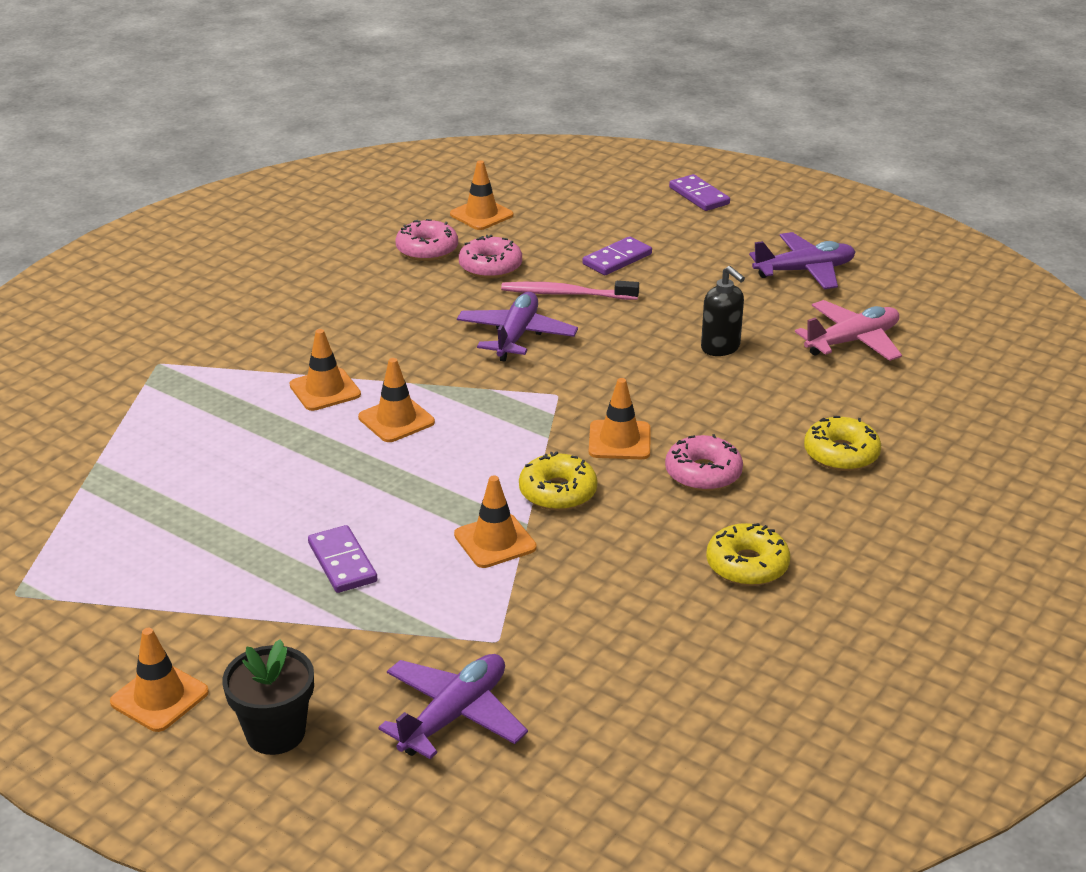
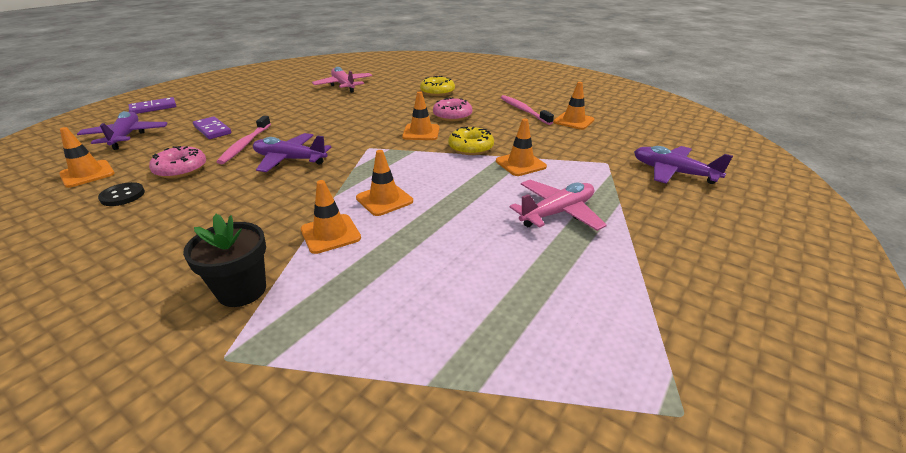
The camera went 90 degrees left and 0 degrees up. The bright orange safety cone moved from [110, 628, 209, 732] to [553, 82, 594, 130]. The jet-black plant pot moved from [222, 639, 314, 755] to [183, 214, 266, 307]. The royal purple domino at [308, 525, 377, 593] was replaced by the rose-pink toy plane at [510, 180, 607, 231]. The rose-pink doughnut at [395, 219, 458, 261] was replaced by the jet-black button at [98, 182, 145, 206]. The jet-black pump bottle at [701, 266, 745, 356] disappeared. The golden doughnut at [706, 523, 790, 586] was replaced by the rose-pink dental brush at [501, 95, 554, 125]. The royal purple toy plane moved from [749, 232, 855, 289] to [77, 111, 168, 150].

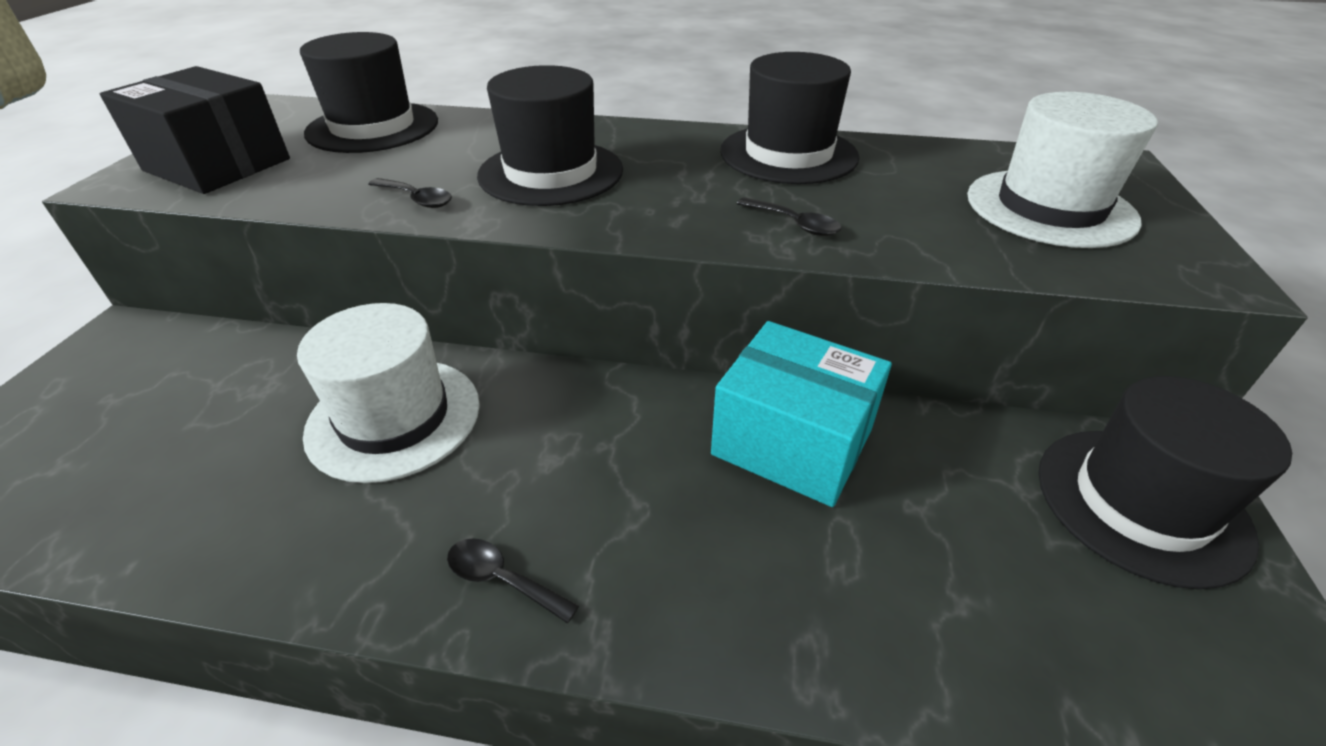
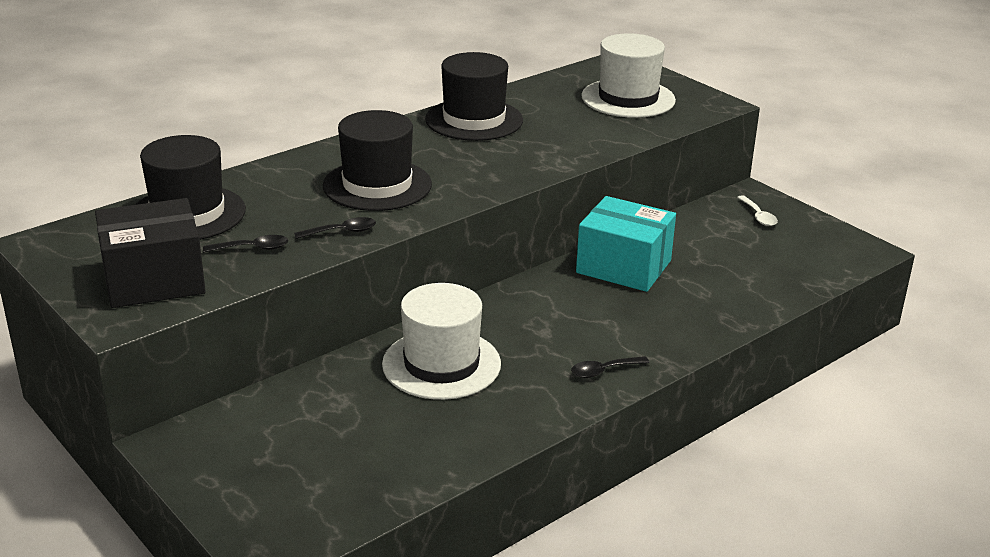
The camera went 50 degrees left and 10 degrees down. The teal parcel at [711, 321, 892, 507] turned 45 degrees clockwise. The jet-black teaspoon moved from [736, 197, 841, 236] to [203, 235, 288, 252]. The jet-black tall hat at [1038, 376, 1292, 589] was replaced by the white teaspoon at [737, 195, 778, 226].

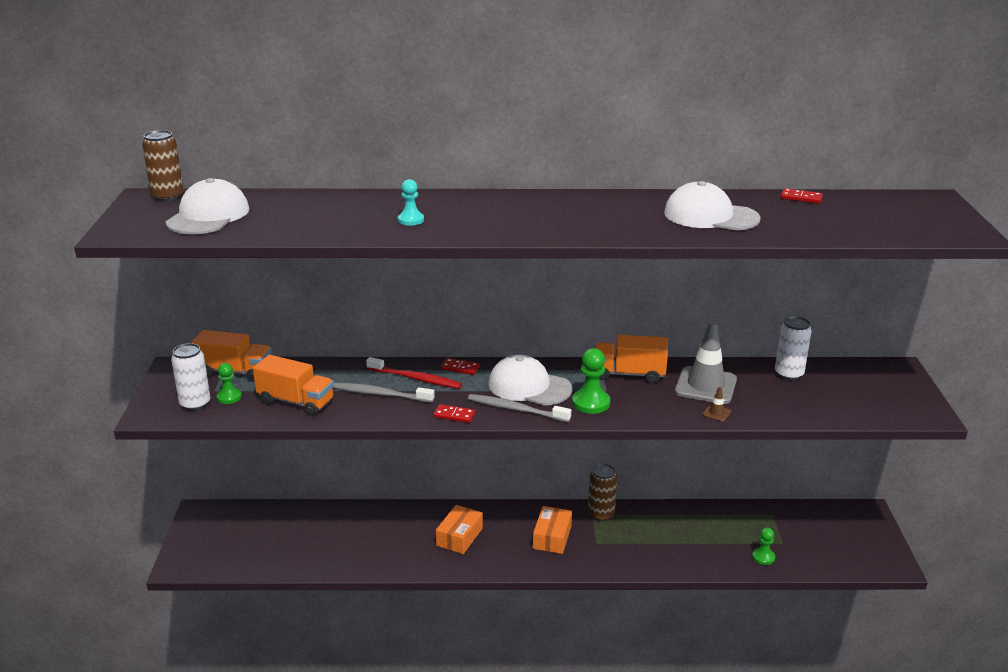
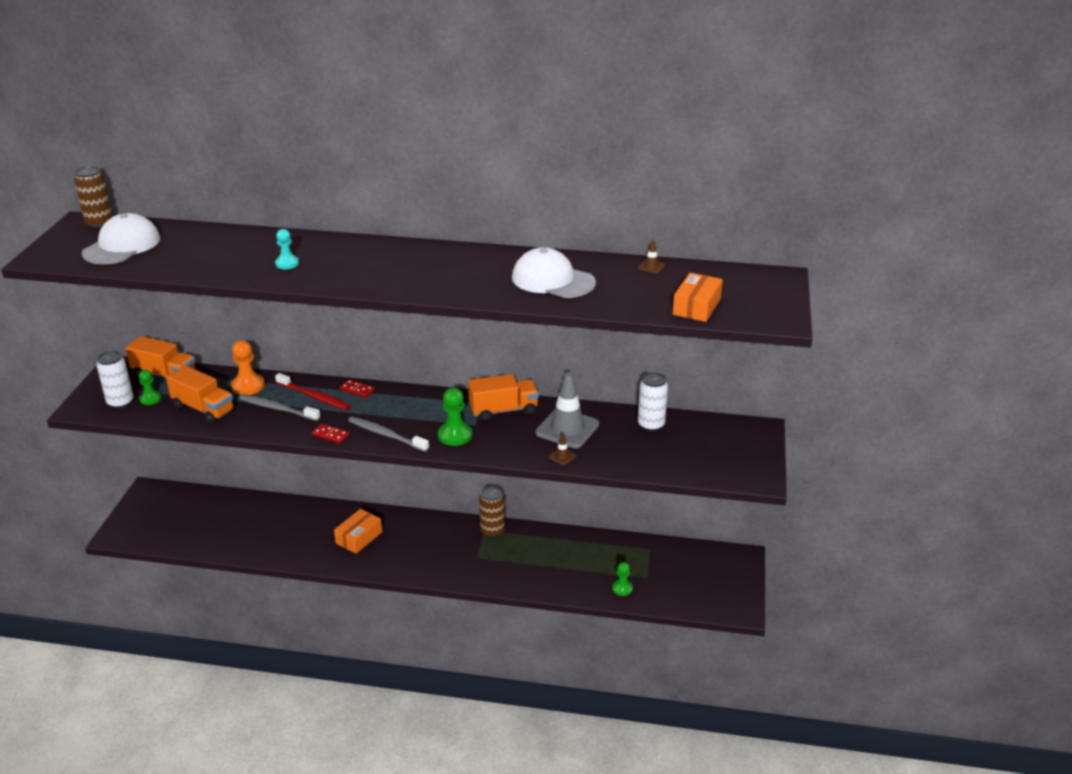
The camera went 10 degrees right and 5 degrees up. The white baseball cap at [488, 354, 572, 406] disappeared. The bright orange parcel moved from [533, 506, 572, 554] to [673, 273, 723, 322]. The bright orange truck at [594, 335, 668, 383] turned 150 degrees clockwise. The crimson domino at [781, 188, 823, 204] was replaced by the dark brown safety cone at [638, 240, 665, 274]. The bright orange chess pawn at [231, 340, 265, 395] appeared.

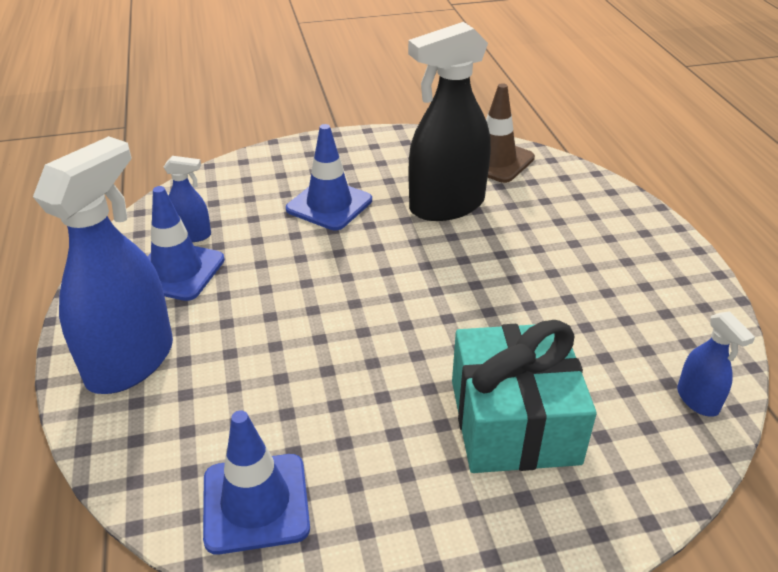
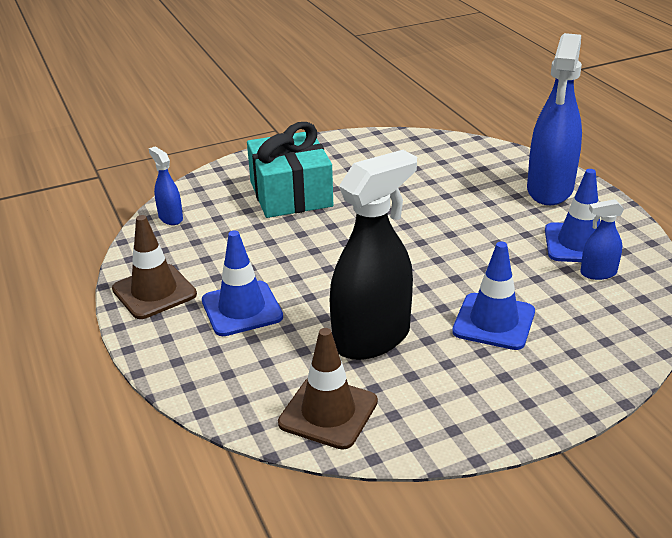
The camera went 170 degrees right and 5 degrees down. The blue safety cone moved from [203, 410, 310, 554] to [202, 230, 283, 336]. The dark brown safety cone at [112, 215, 197, 319] appeared.

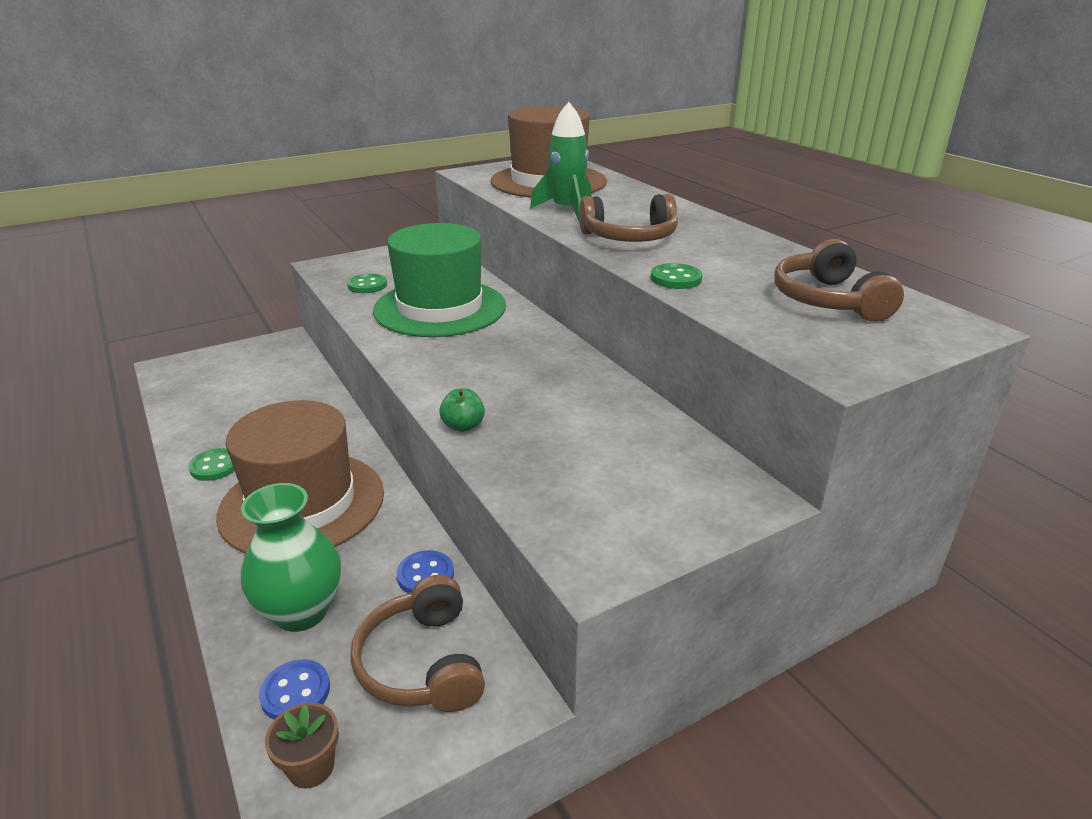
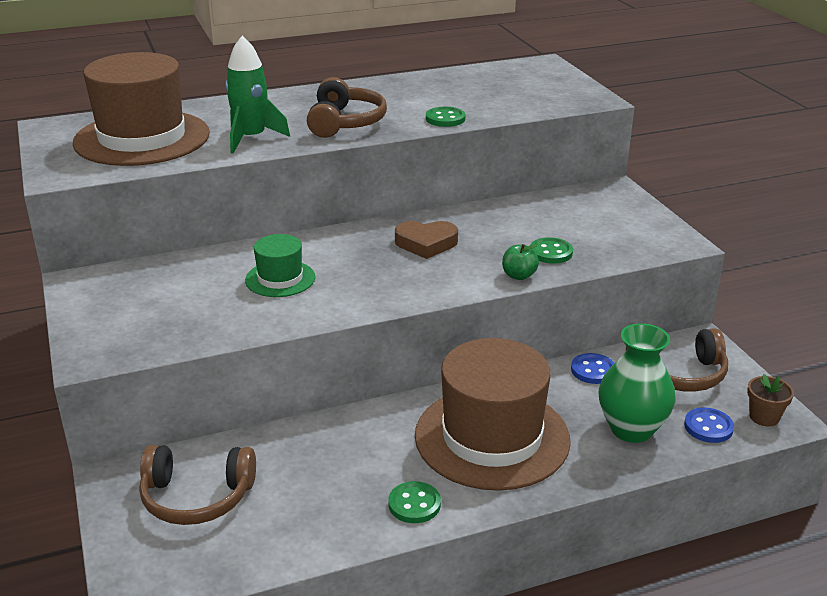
The camera went 80 degrees left and 0 degrees up. The leaf-green button moved from [347, 274, 387, 293] to [531, 237, 573, 264]. The leaf-green tall hat at [373, 223, 506, 337] changed to 0.49 times the size. The dark brown over-ear headphones moved from [774, 239, 904, 322] to [139, 445, 256, 525]. The dark brown heart shape at [395, 221, 458, 259] appeared.

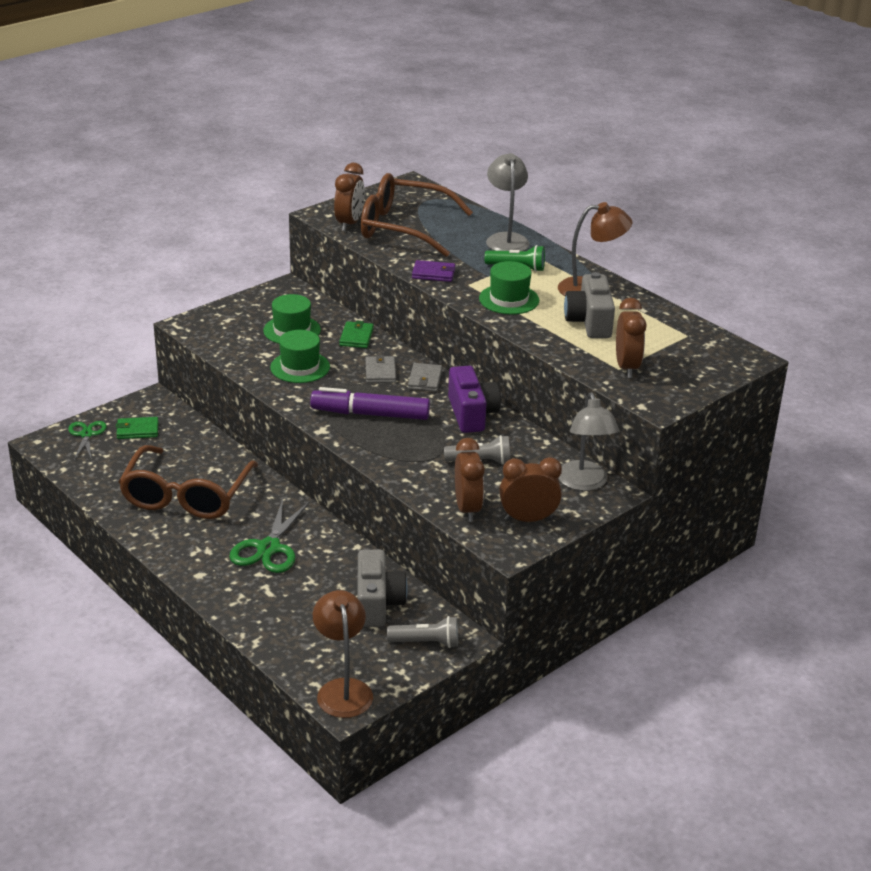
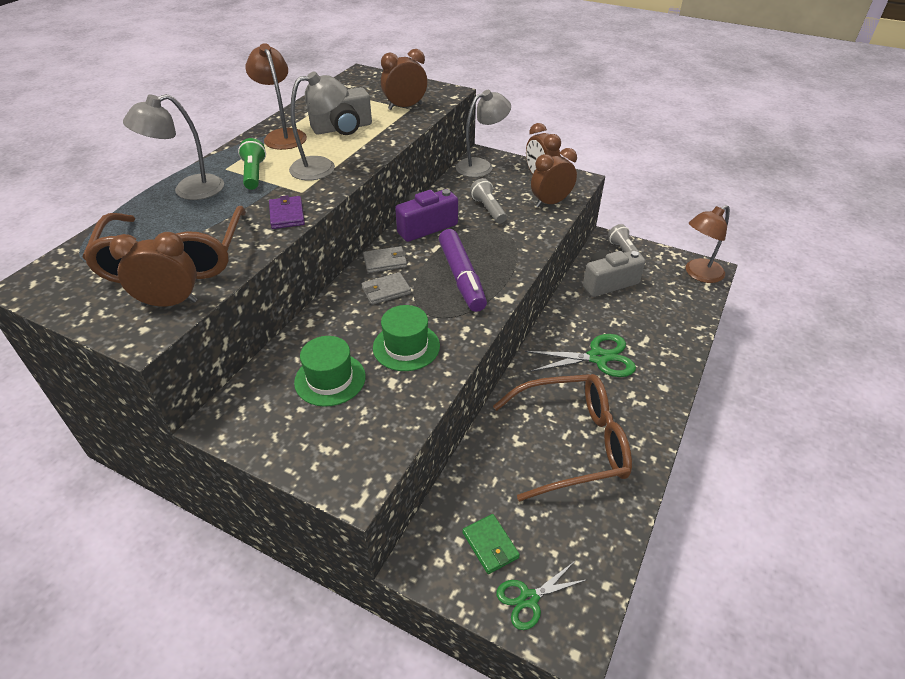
The camera went 110 degrees left and 10 degrees up. The leaf-green card wallet at [339, 321, 374, 348] disappeared. The leaf-green tall hat at [479, 261, 539, 315] was replaced by the grey lamp at [289, 71, 347, 180].

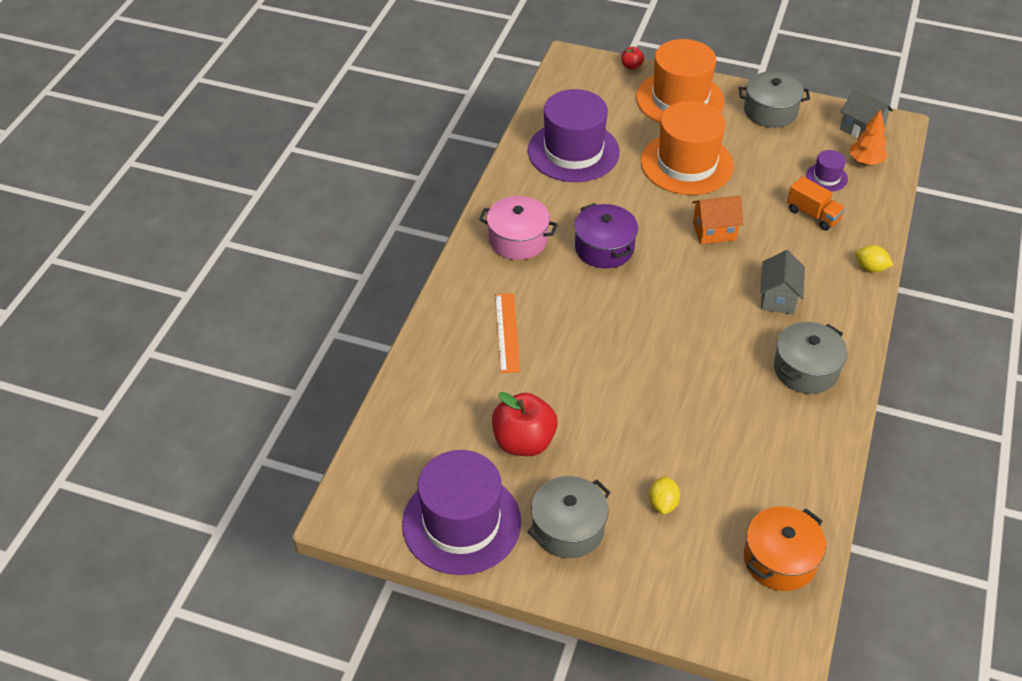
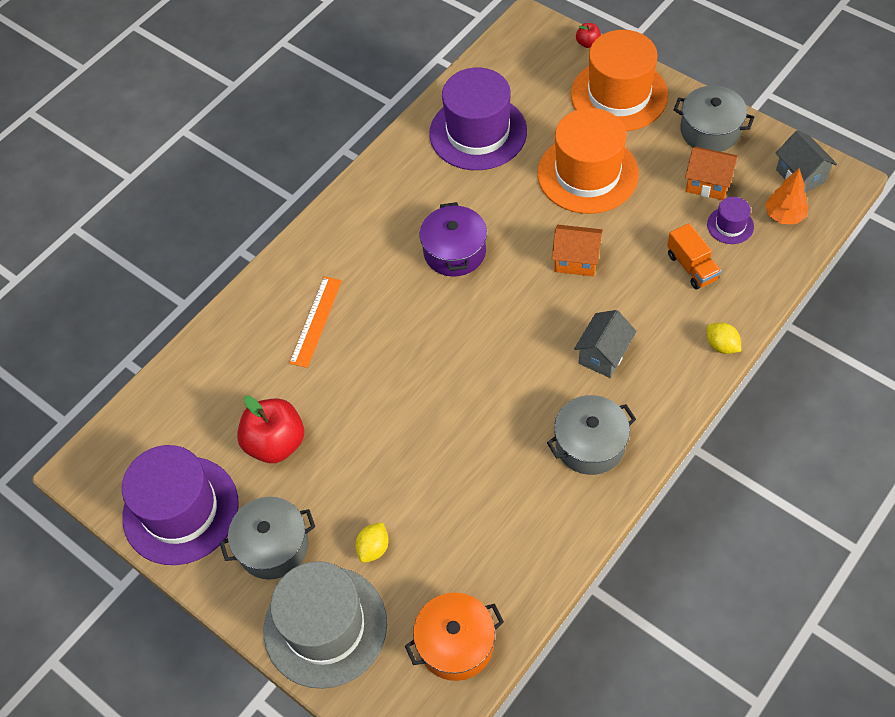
The camera went 25 degrees right and 10 degrees up. The rose-pink cooking pot at [479, 196, 558, 260] disappeared. The grey tall hat at [264, 561, 387, 689] appeared. The bright orange toy house at [685, 146, 738, 200] appeared.

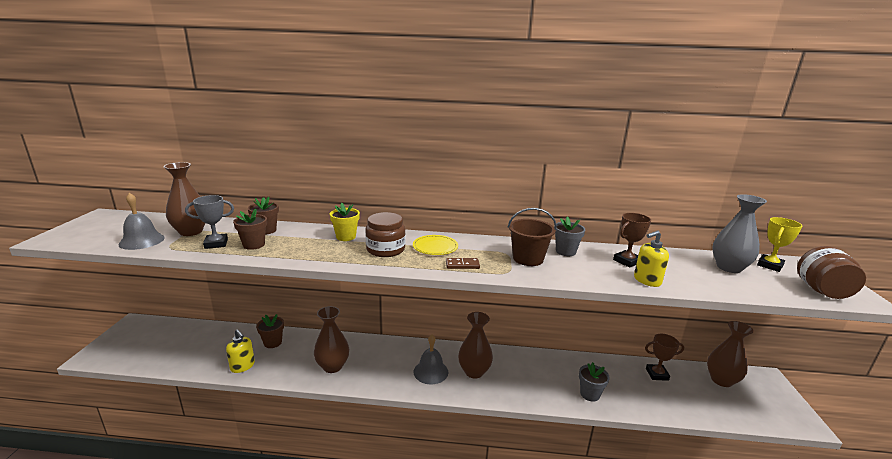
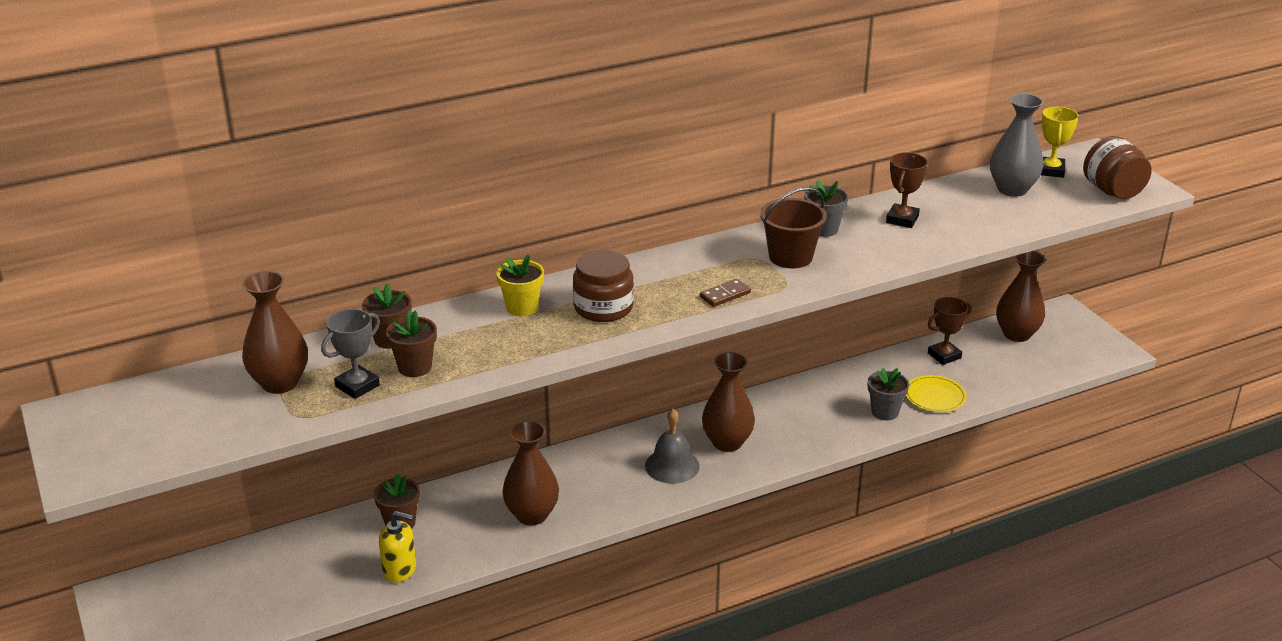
The camera went 30 degrees left and 10 degrees up. The grey bell at [118, 193, 165, 250] disappeared. The golden plate moved from [413, 235, 458, 255] to [906, 375, 967, 412]. The golden pump bottle at [634, 231, 669, 287] disappeared.

